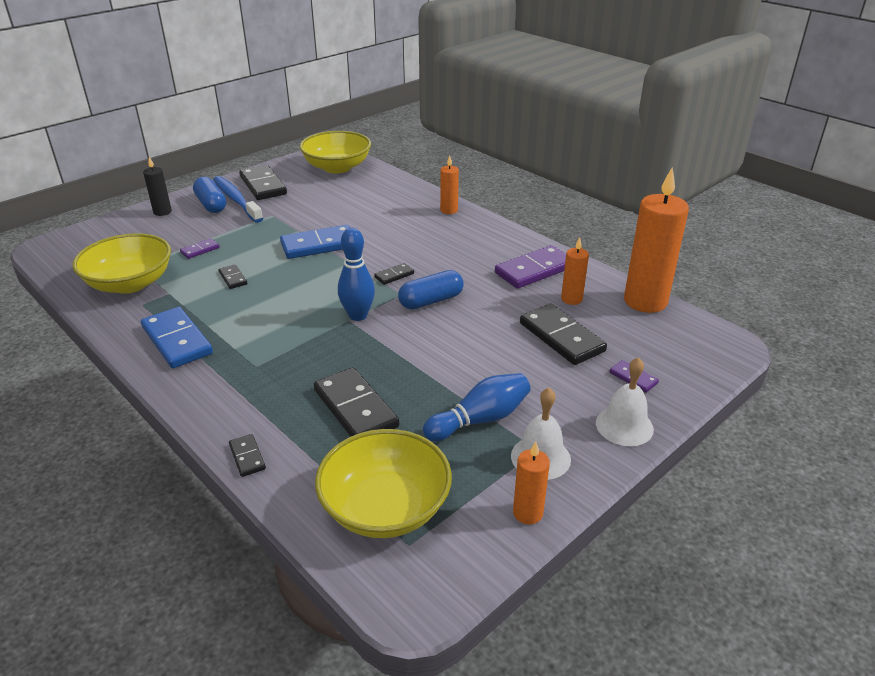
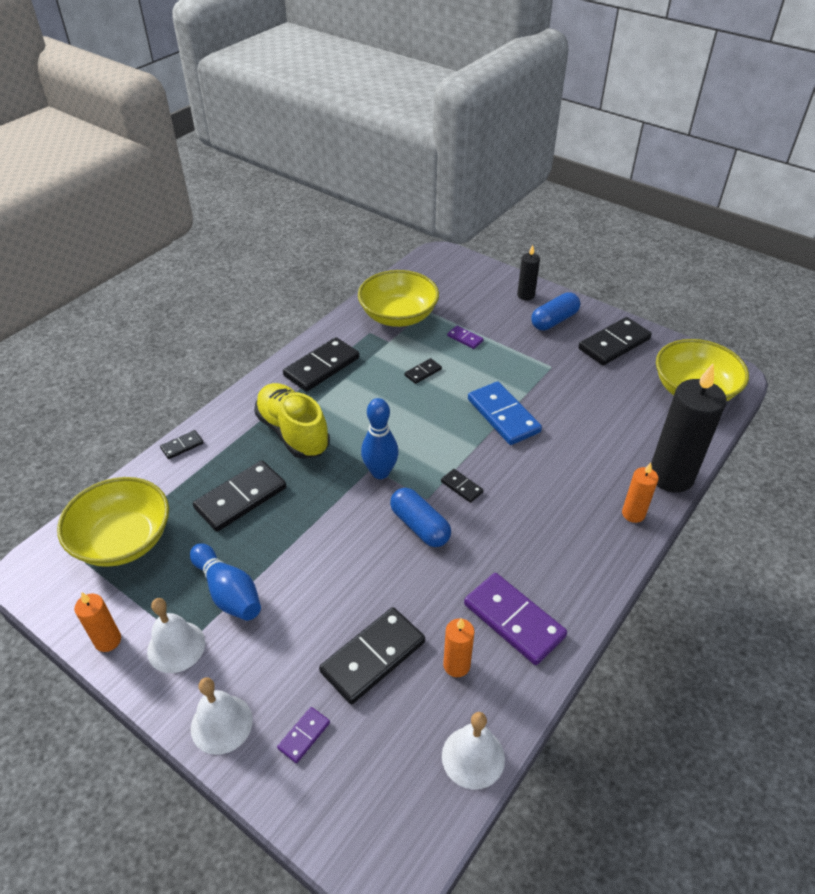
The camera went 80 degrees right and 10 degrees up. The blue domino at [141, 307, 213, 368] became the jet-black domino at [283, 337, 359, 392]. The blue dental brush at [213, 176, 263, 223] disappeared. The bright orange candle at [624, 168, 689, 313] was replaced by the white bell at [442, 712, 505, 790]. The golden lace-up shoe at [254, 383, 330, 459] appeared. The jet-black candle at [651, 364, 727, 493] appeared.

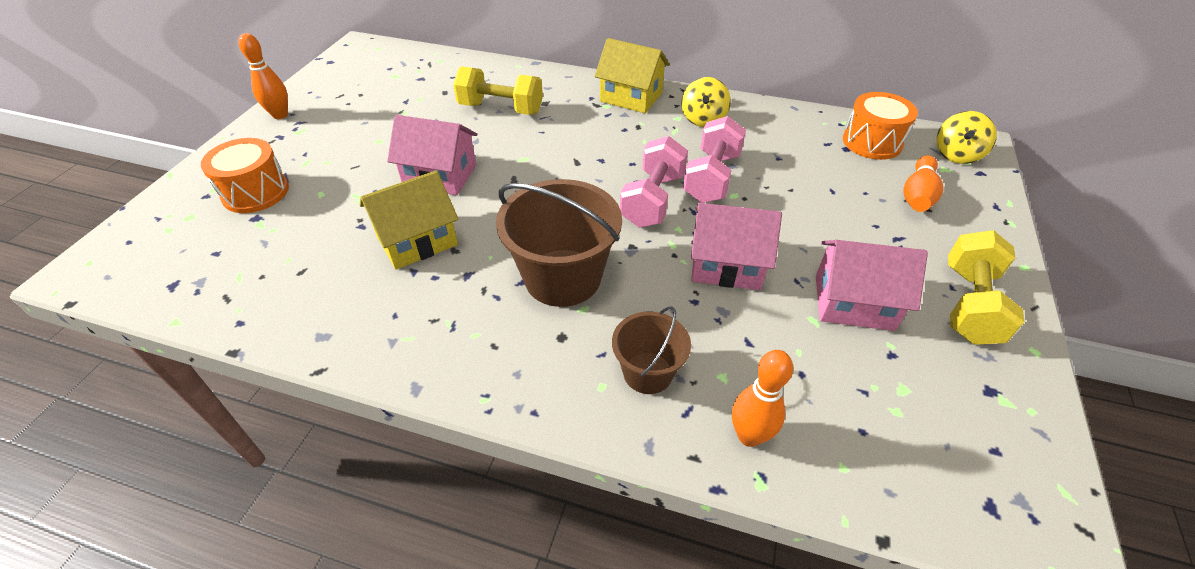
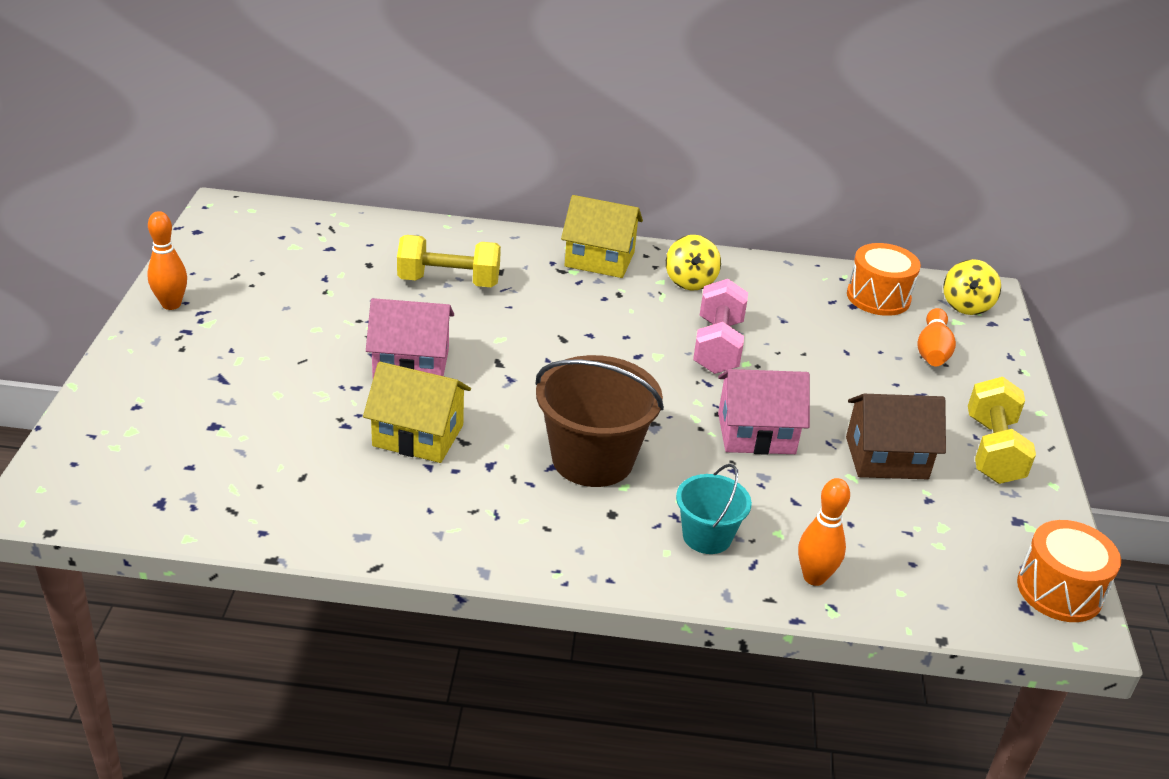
The camera went 15 degrees left and 10 degrees down. The bright orange snare drum moved from [201, 138, 289, 213] to [1017, 520, 1121, 622]. The golden toy house at [360, 170, 458, 270] turned 60 degrees clockwise. The dark brown bucket at [612, 306, 691, 394] became the teal bucket at [676, 464, 752, 554]. The rose-pink dumbbell at [620, 136, 688, 228] disappeared. The rose-pink toy house at [816, 240, 928, 331] became the dark brown toy house at [846, 394, 946, 479].

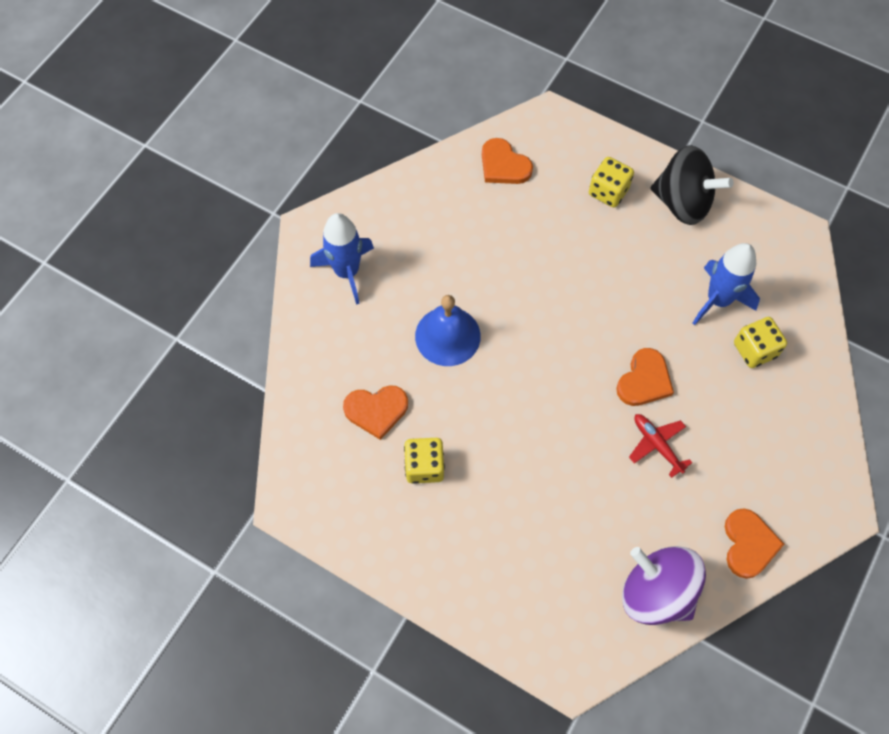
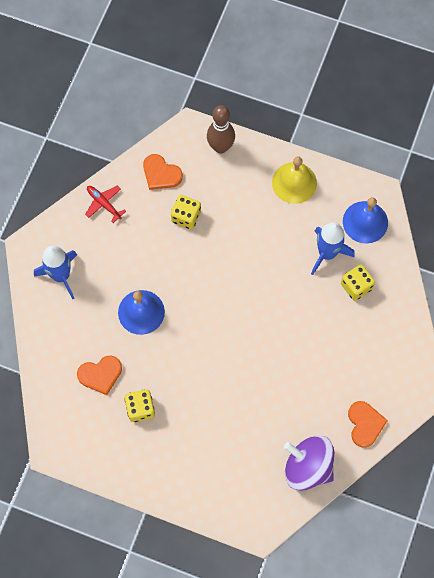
The camera went 10 degrees left and 5 degrees up. The golden die moved from [589, 157, 634, 207] to [171, 195, 201, 230]. The bright orange heart shape at [616, 348, 674, 406] disappeared. The crimson toy plane moved from [629, 414, 693, 478] to [85, 186, 126, 223]. The jet-black toy top at [651, 145, 733, 225] was replaced by the golden bell at [272, 156, 317, 204]. The dark brown tenpin at [207, 105, 235, 153] appeared. The blue bell at [343, 197, 388, 244] appeared.

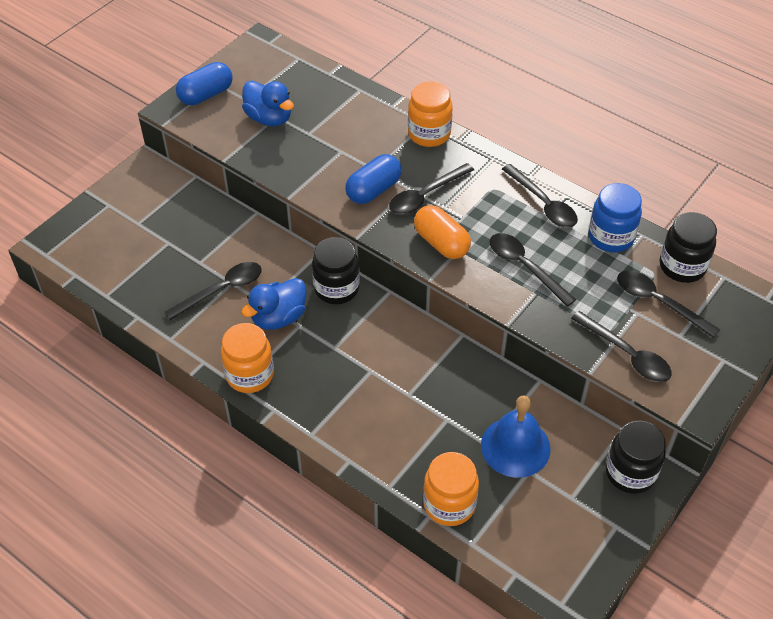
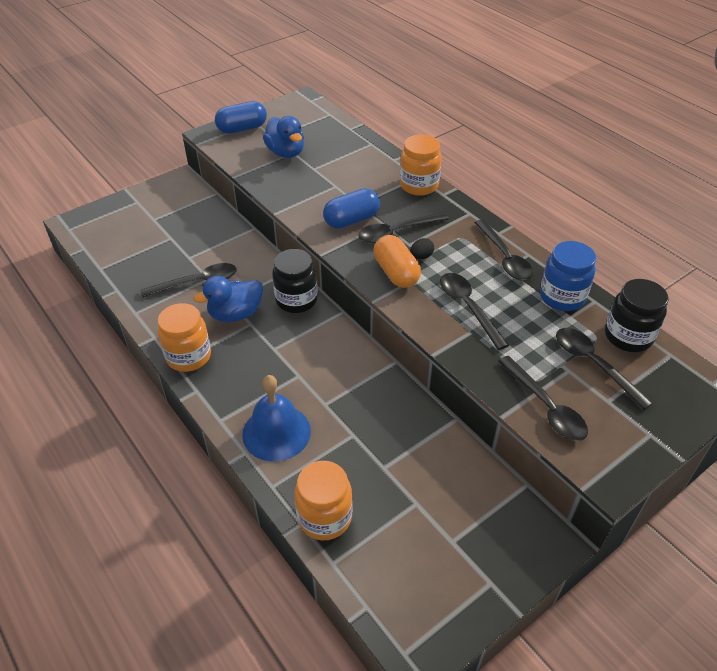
The camera went 15 degrees right and 5 degrees down. The blue bell moved from [481, 396, 551, 478] to [242, 375, 311, 462]. The jet-black jam jar at [605, 420, 666, 494] disappeared. The jet-black egg at [410, 238, 434, 259] appeared.

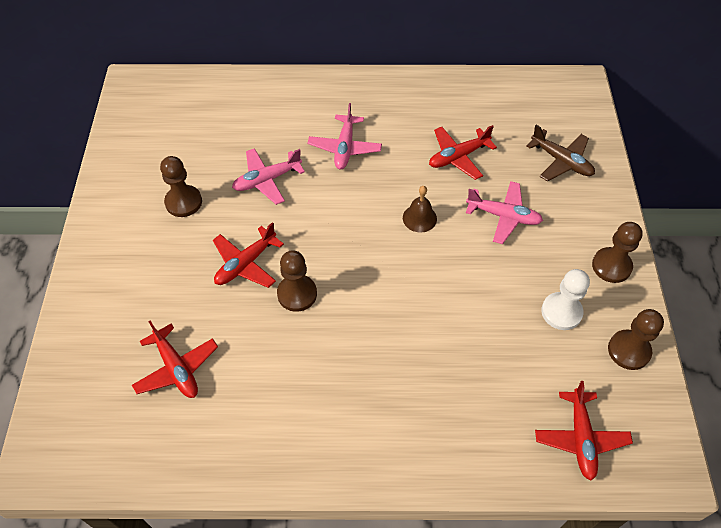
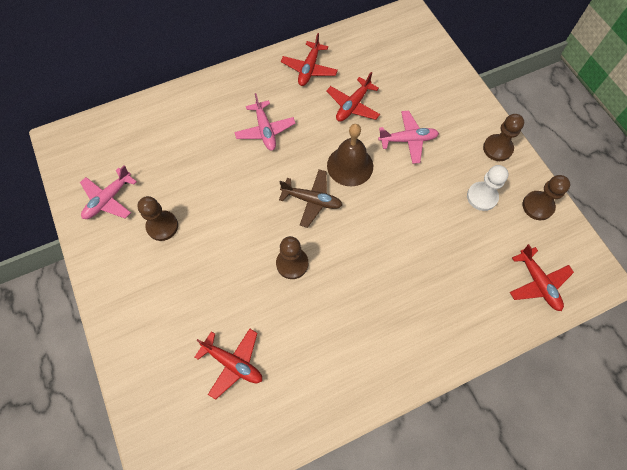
The camera went 25 degrees left and 10 degrees up. The crimson toy plane moved from [213, 222, 284, 288] to [281, 33, 338, 86]. The rose-pink toy plane moved from [232, 148, 305, 205] to [80, 165, 137, 219]. The dark brown bell at [403, 186, 437, 233] changed to 1.69 times the size. The dark brown toy plane moved from [526, 125, 595, 182] to [279, 169, 342, 228].

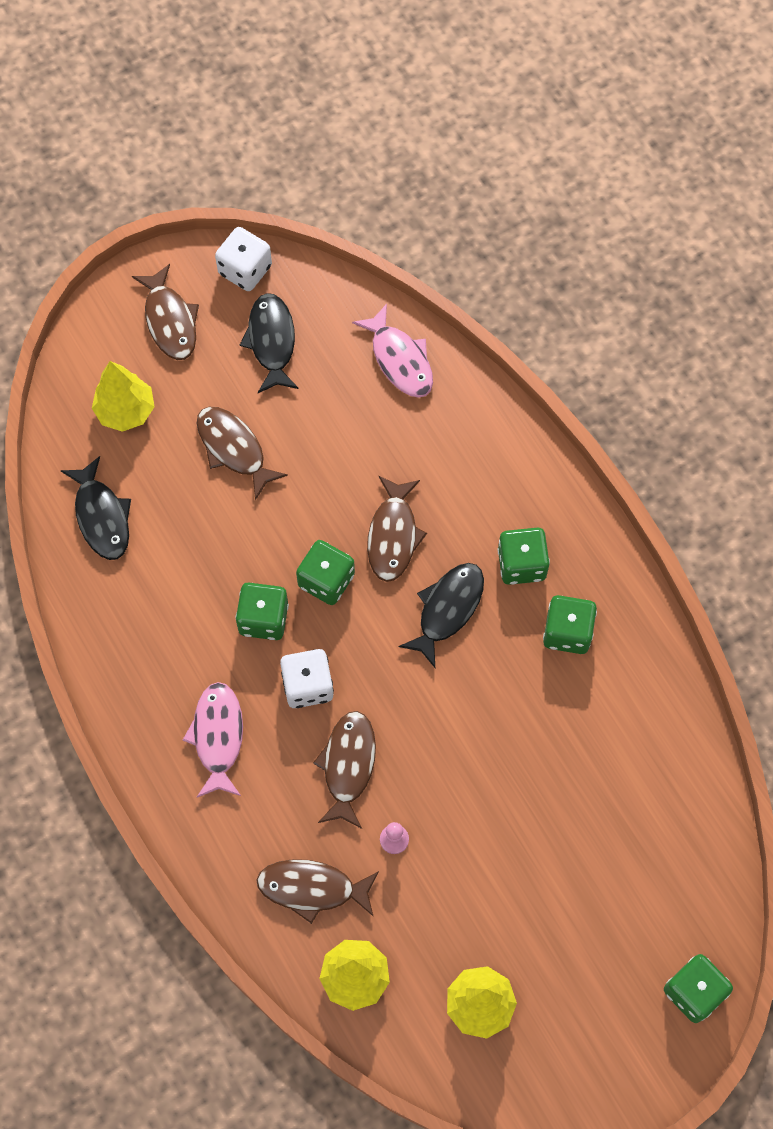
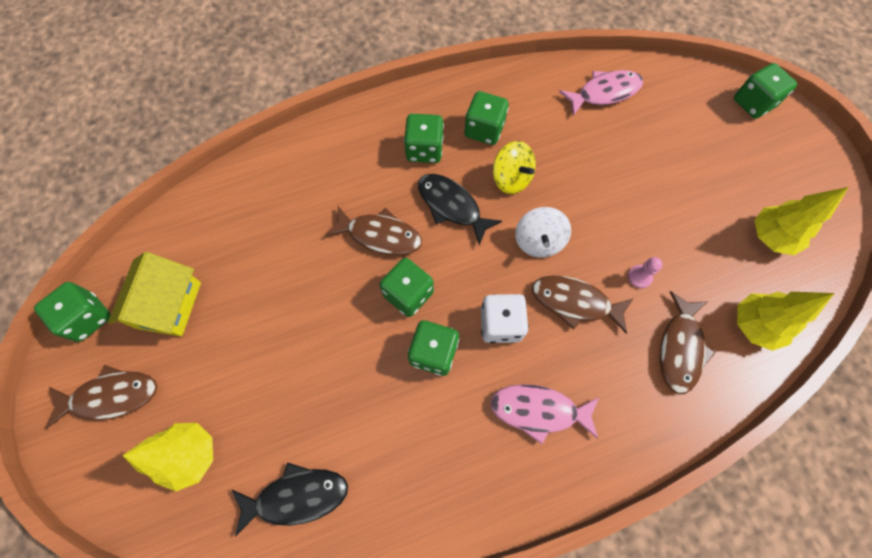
The camera went 80 degrees left and 0 degrees up. The dark brown fish figure at [197, 407, 288, 500] disappeared. The white die at [215, 227, 272, 291] became the leaf-green die at [34, 282, 111, 342]. The jet-black fish figure at [240, 293, 299, 393] was replaced by the golden toy house at [108, 252, 201, 336]. The rose-pink fish figure moved from [352, 304, 433, 398] to [559, 70, 643, 116]. The golden toy top at [493, 141, 536, 194] appeared. The white toy top at [515, 207, 571, 257] appeared.

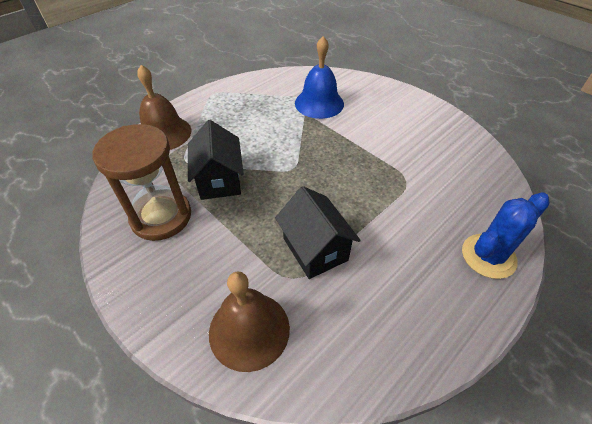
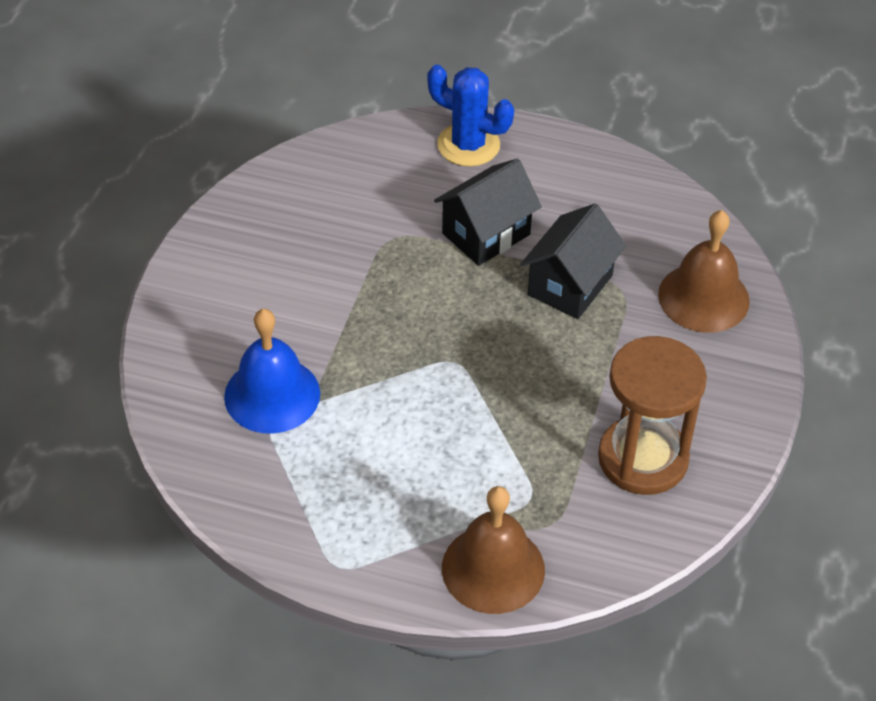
The camera went 120 degrees left and 0 degrees up. The jet-black toy house moved from [188, 120, 244, 200] to [434, 159, 542, 266].

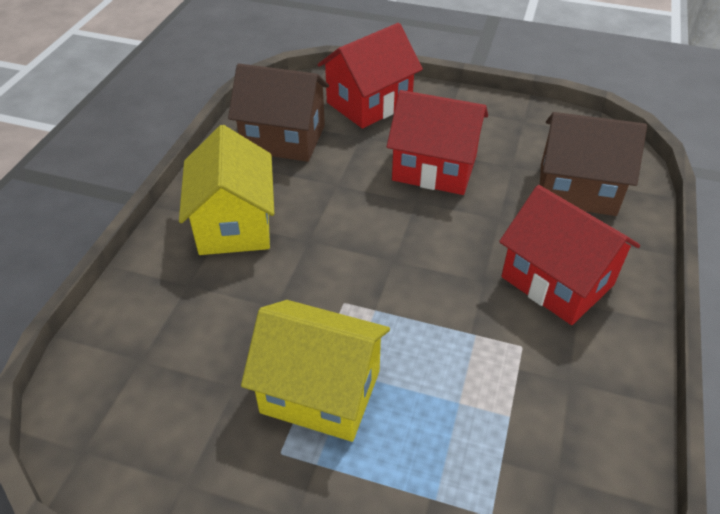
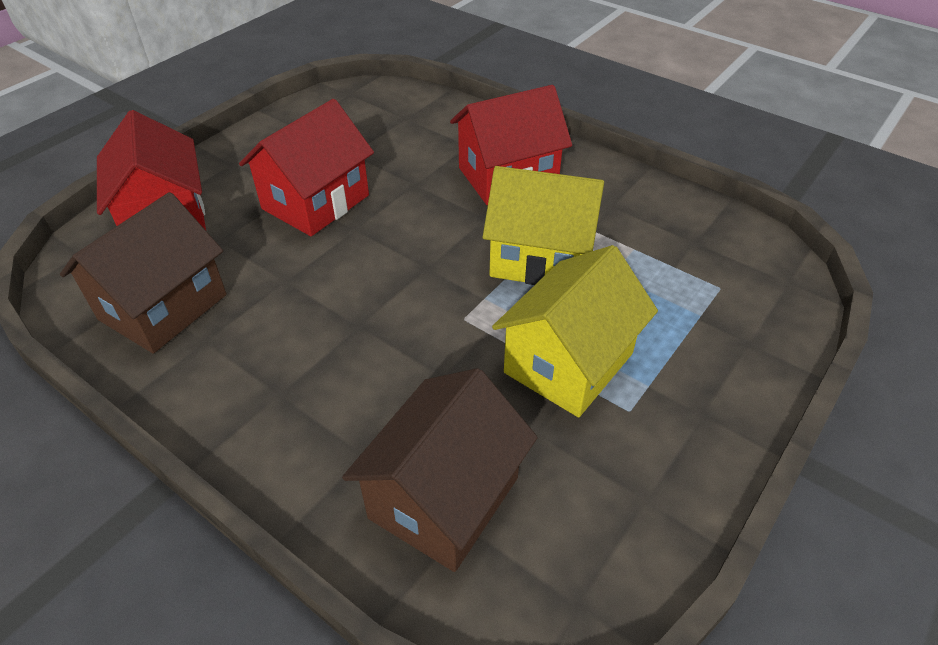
The camera went 70 degrees left and 0 degrees up. The golden toy house moved from [179, 125, 274, 255] to [483, 166, 604, 285]. The dark brown toy house moved from [540, 112, 647, 216] to [342, 368, 538, 572].

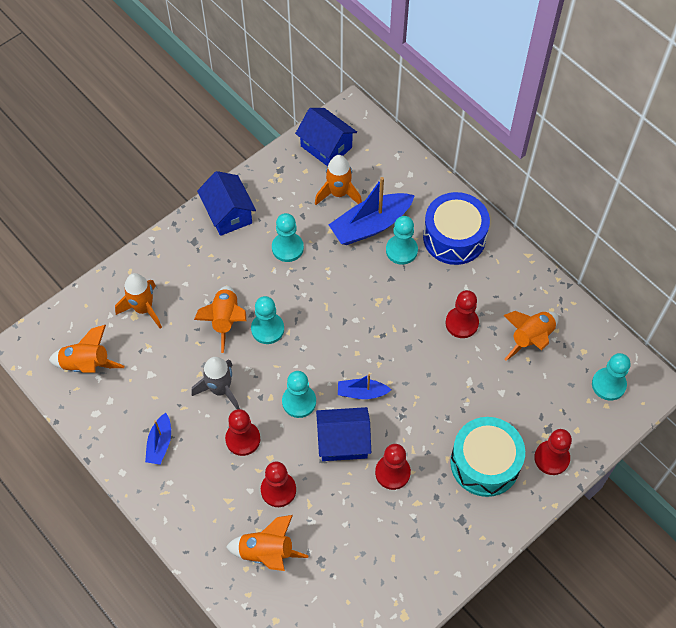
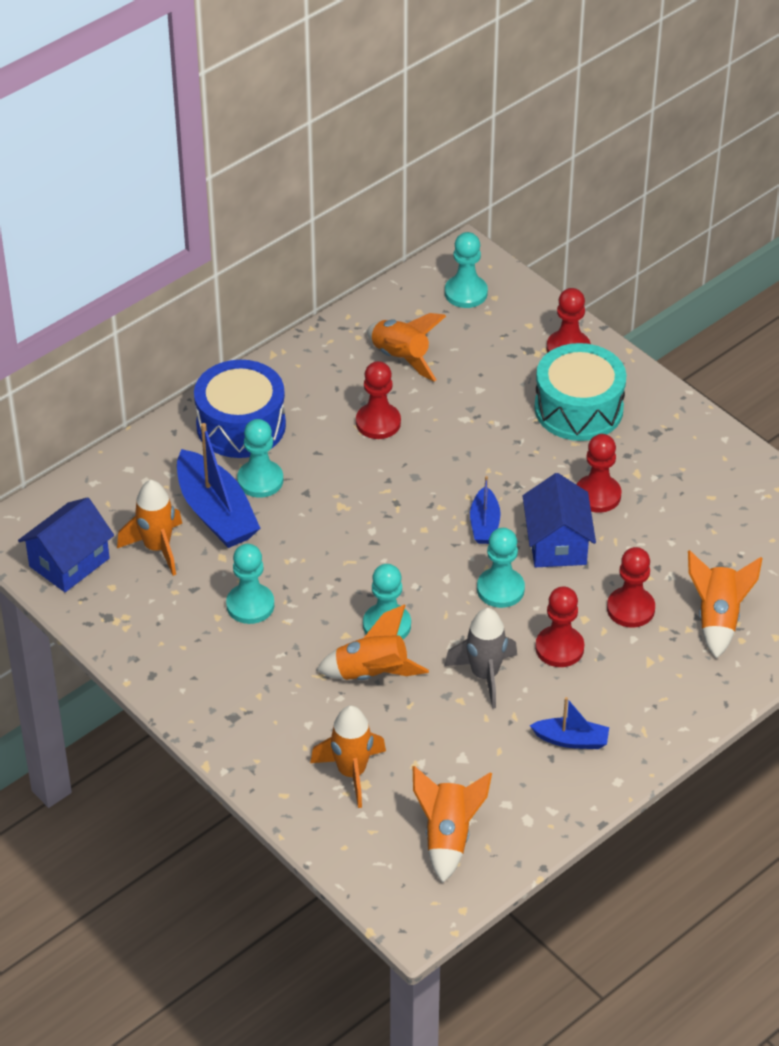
The camera went 90 degrees left and 15 degrees down. The blue toy house at [197, 171, 256, 236] disappeared.

